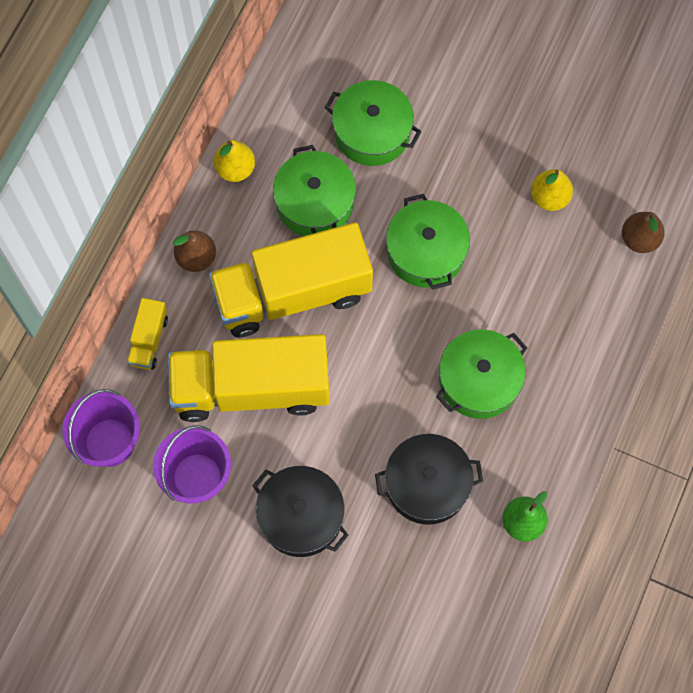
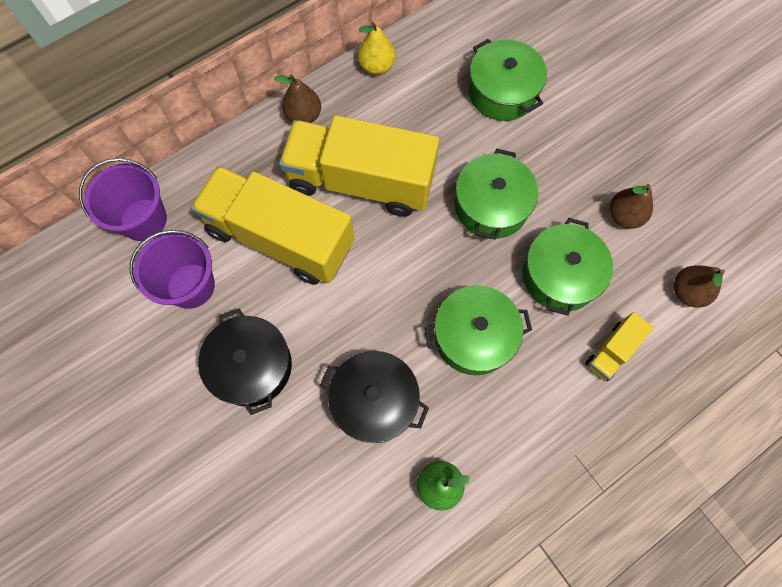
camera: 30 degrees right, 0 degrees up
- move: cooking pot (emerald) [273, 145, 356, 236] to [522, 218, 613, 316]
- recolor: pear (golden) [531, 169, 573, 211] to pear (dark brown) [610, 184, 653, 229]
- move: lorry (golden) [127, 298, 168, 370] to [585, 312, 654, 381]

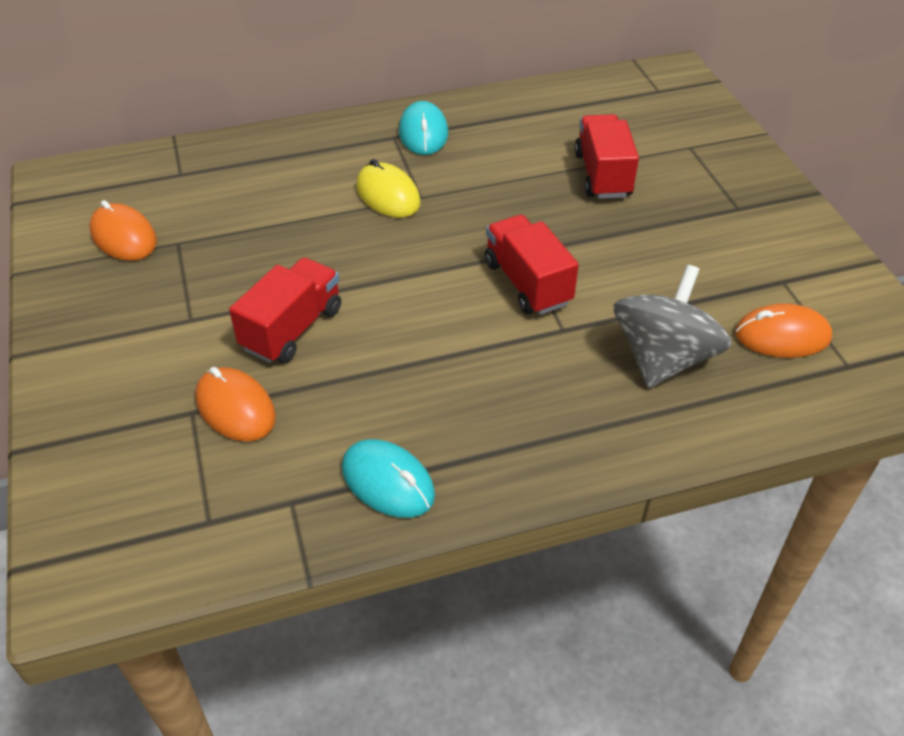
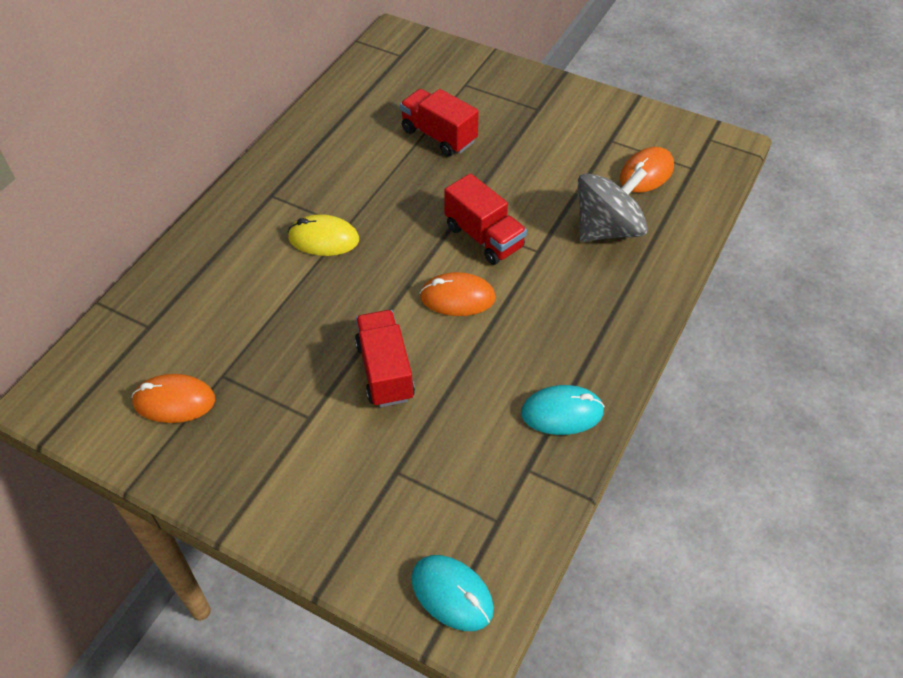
camera: 45 degrees left, 5 degrees up
- move: computer mouse (aqua) [399, 101, 448, 155] to [411, 555, 494, 631]
- rotate: lorry (crimson) [485, 215, 579, 315] = [444, 173, 527, 265] 150 degrees counterclockwise
- rotate: spinning top (gray) [614, 264, 732, 388] = [578, 167, 648, 242] 75 degrees clockwise
- move: computer mouse (orange) [195, 367, 276, 442] to [420, 272, 496, 316]

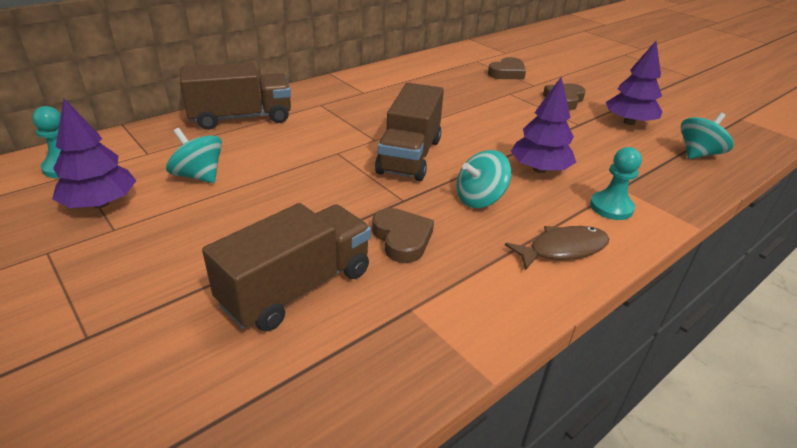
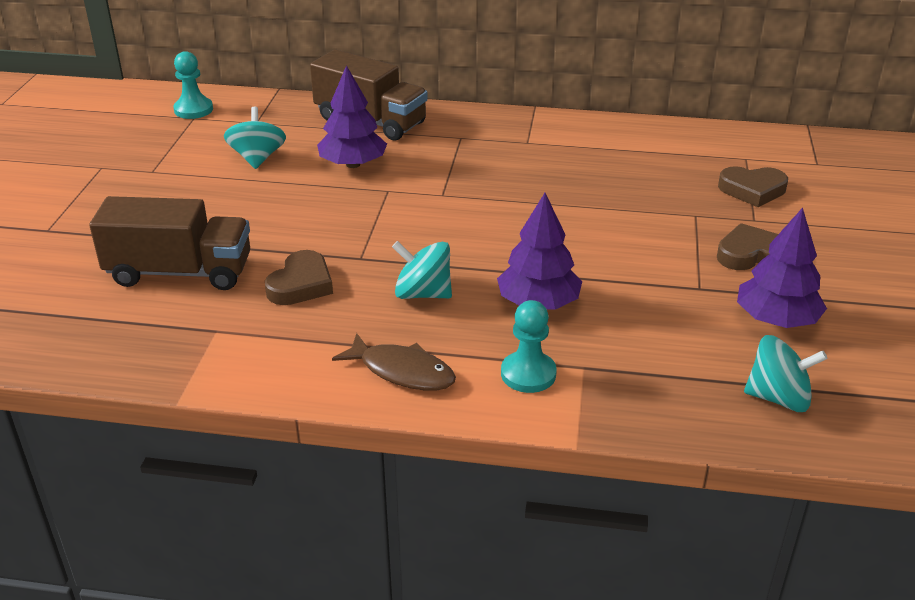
camera: 50 degrees right, 0 degrees up
- delete: lorry (dark brown) [375, 83, 444, 181]
- move: fir tree (violet) [52, 99, 136, 208] to [317, 65, 387, 168]

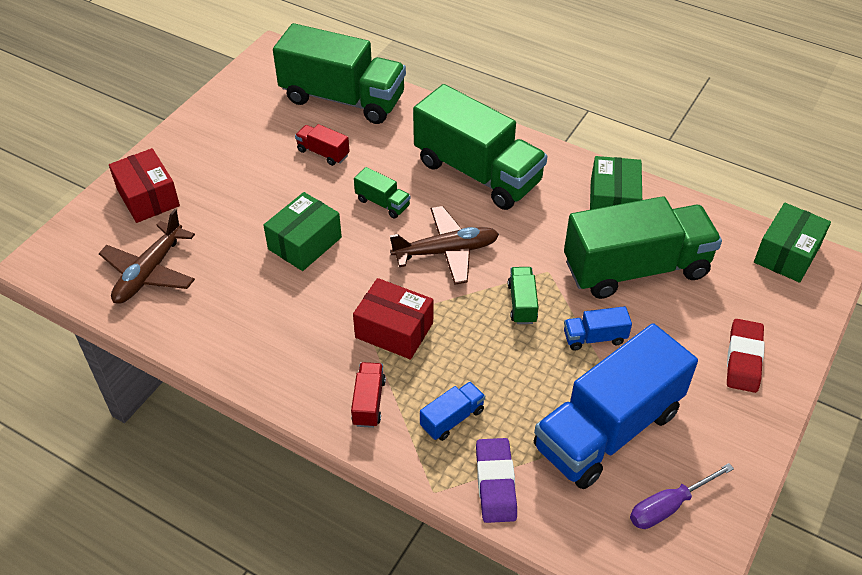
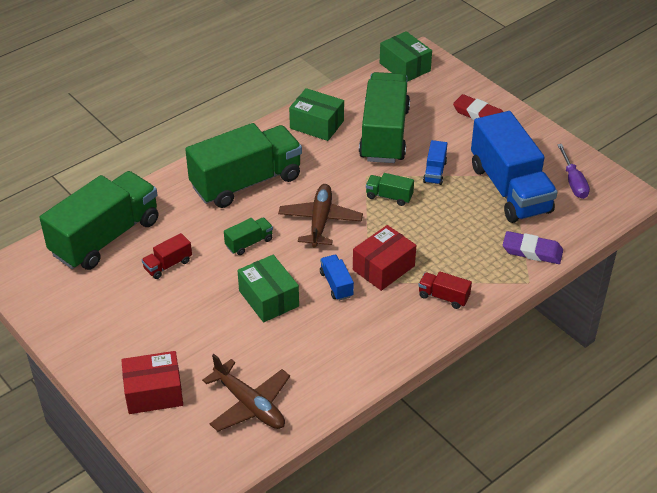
camera: 70 degrees left, 5 degrees down
- move: lorry (blue) [420, 382, 485, 441] to [320, 255, 354, 301]

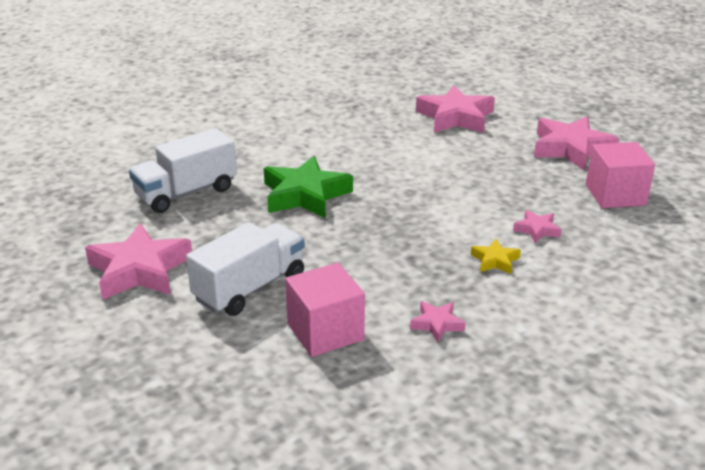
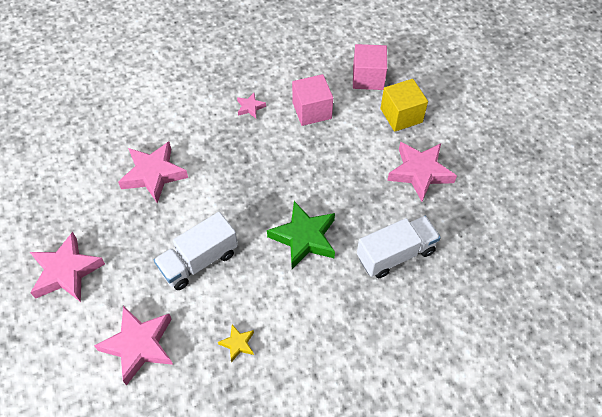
camera: 170 degrees left, 25 degrees up
- move: cube (rosy) [586, 142, 655, 208] to [353, 44, 387, 90]
- resize: star shape (rosy) [513, 210, 562, 243] = [118, 142, 188, 203] x2.08
- move: lorry (pure white) [186, 222, 305, 316] to [154, 212, 238, 290]
- move: star shape (golden) [471, 239, 521, 274] to [218, 325, 254, 362]
- insert: cube (golden) [381, 79, 428, 132]

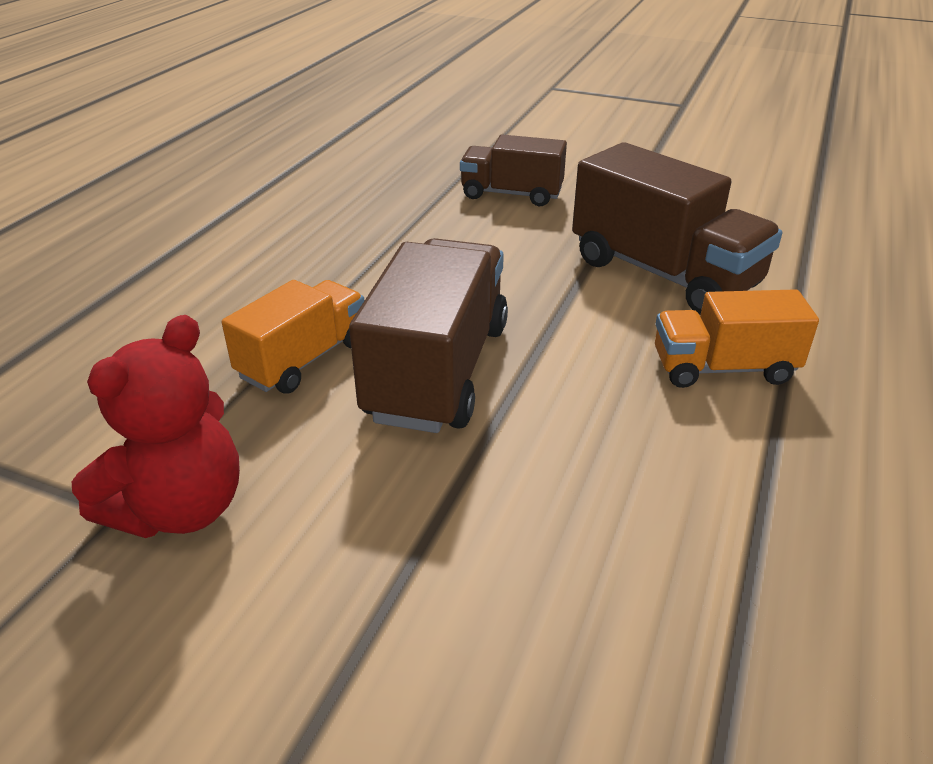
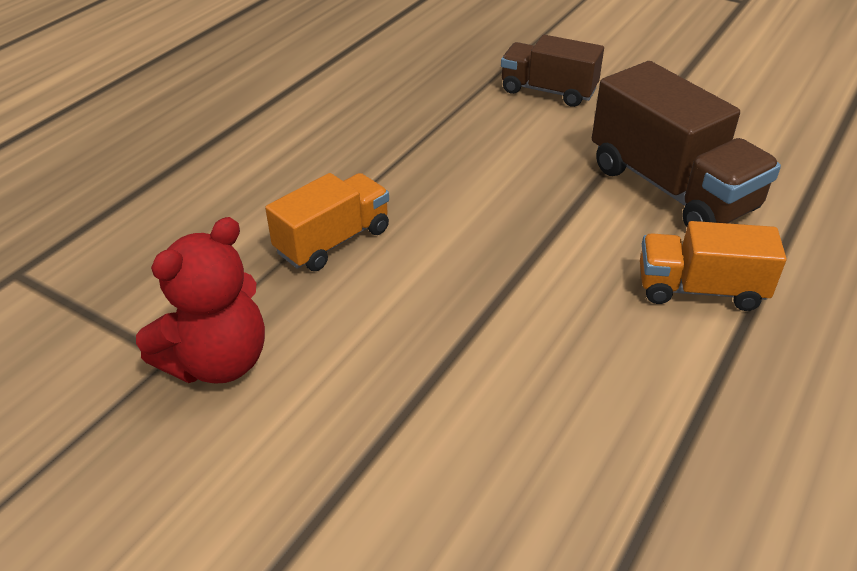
camera: 10 degrees right, 5 degrees up
- delete: lorry (dark brown) [349, 238, 508, 433]

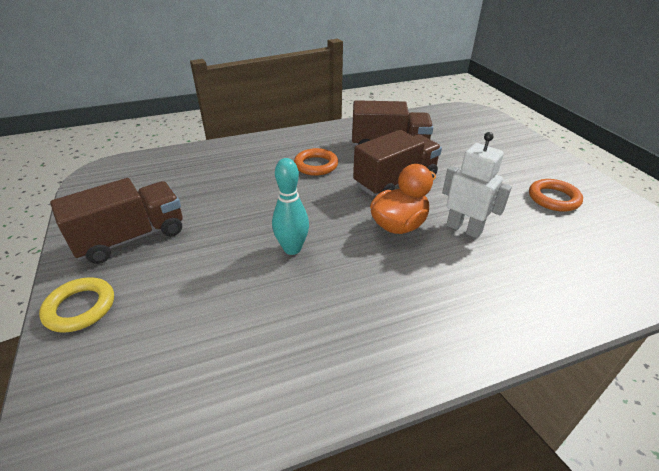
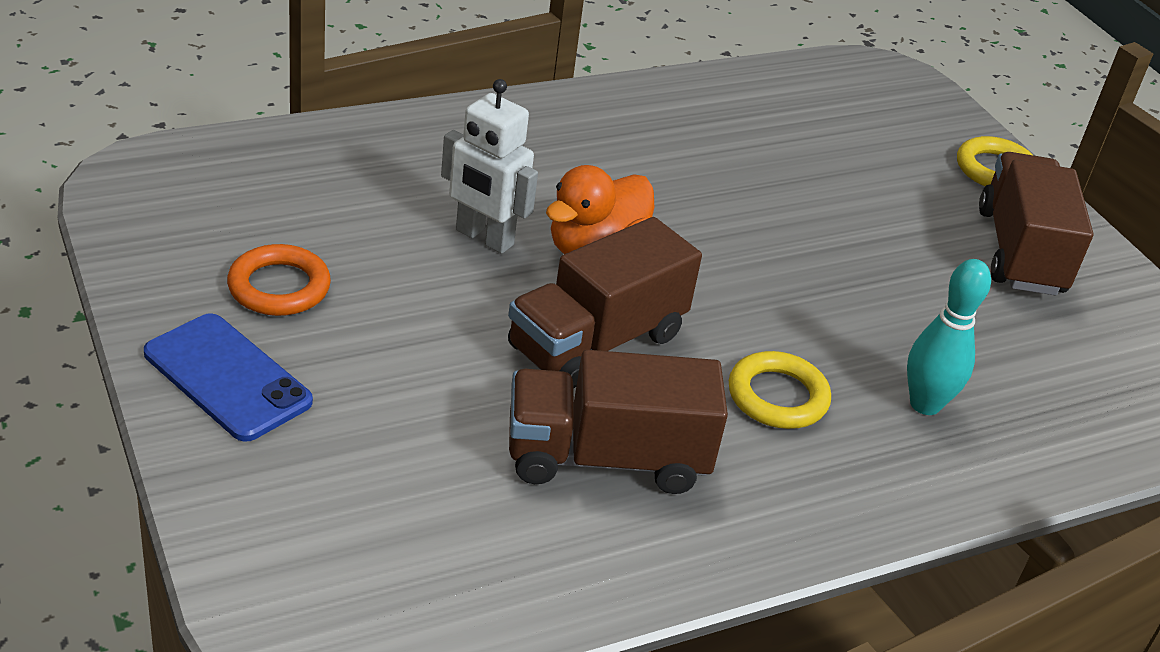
camera: 170 degrees right, 0 degrees up
- recolor: ring (orange) [294, 148, 338, 176] to ring (golden) [729, 351, 831, 429]
- move: tenpin (aqua) [272, 158, 309, 255] to [907, 259, 991, 415]
- rotate: lorry (dark brown) [50, 178, 183, 264] = [979, 152, 1093, 295] 135 degrees clockwise
- insert: phone (blue) [144, 313, 313, 442]

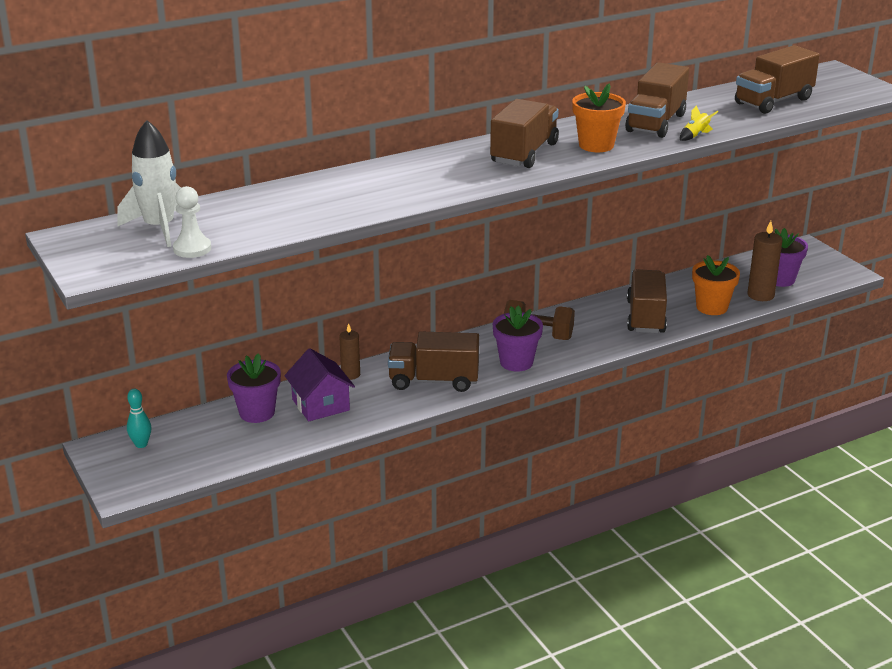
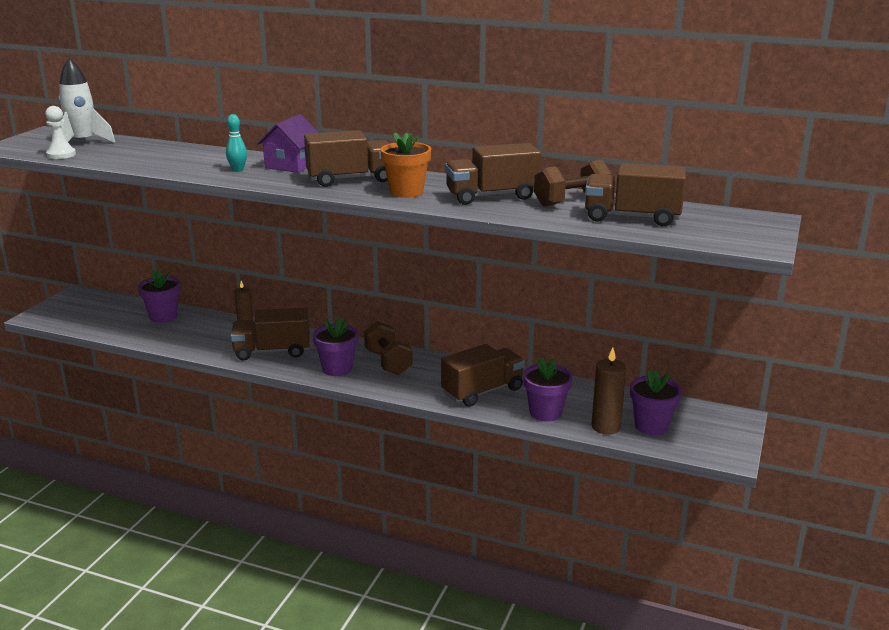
camera: 50 degrees right, 5 degrees down
- delete: spaceship (golden) [680, 105, 718, 141]
- recolor: flower pot (orange) [692, 255, 740, 315] to flower pot (violet) [523, 357, 573, 422]
- rotate: lorry (dark brown) [388, 332, 479, 392] = [231, 307, 310, 360] 60 degrees counterclockwise
- move: toy house (violet) [284, 348, 355, 421] to [257, 114, 319, 173]
- move: tenpin (aqua) [127, 389, 151, 448] to [226, 114, 247, 172]
- insert: hand weight (dark brown) [534, 160, 612, 207]

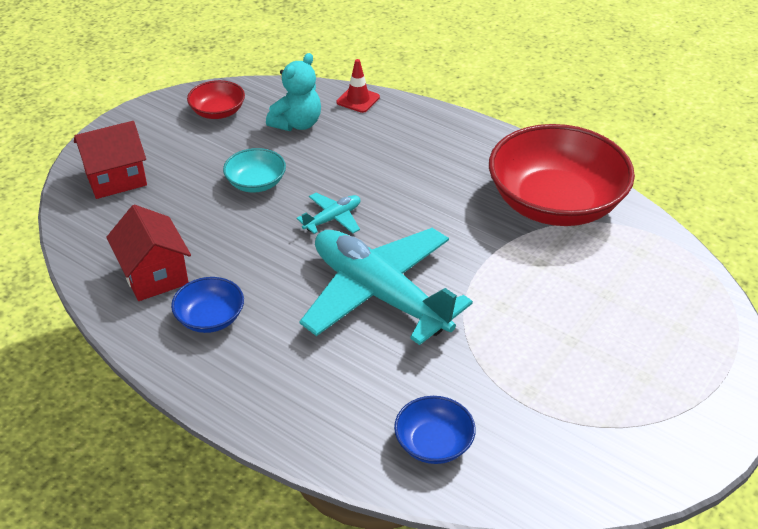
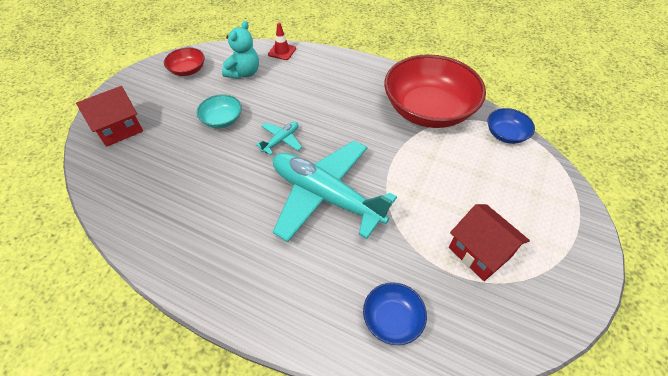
camera: 10 degrees left, 10 degrees up
- move: toy house (crimson) [106, 205, 191, 301] to [449, 204, 530, 281]
- move: serving bowl (blue) [171, 277, 244, 333] to [487, 108, 535, 144]

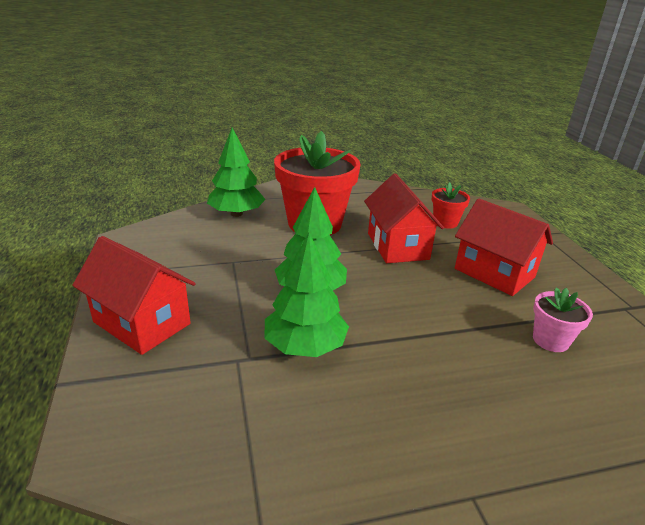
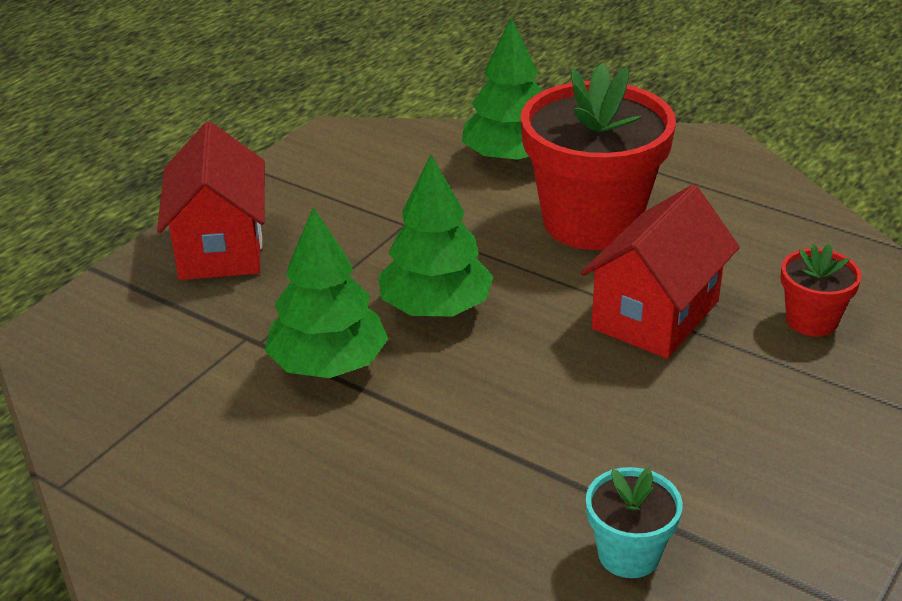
camera: 50 degrees right, 5 degrees up
- delete: toy house (crimson) [455, 198, 553, 296]
- recolor: flower pot (rosy) [533, 287, 593, 352] to flower pot (aqua) [586, 467, 683, 578]

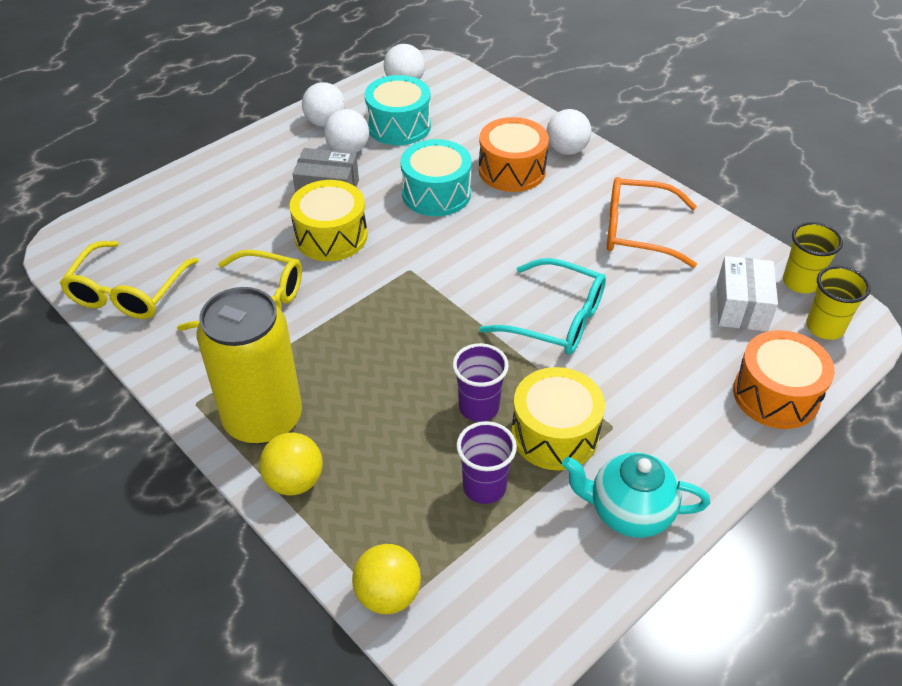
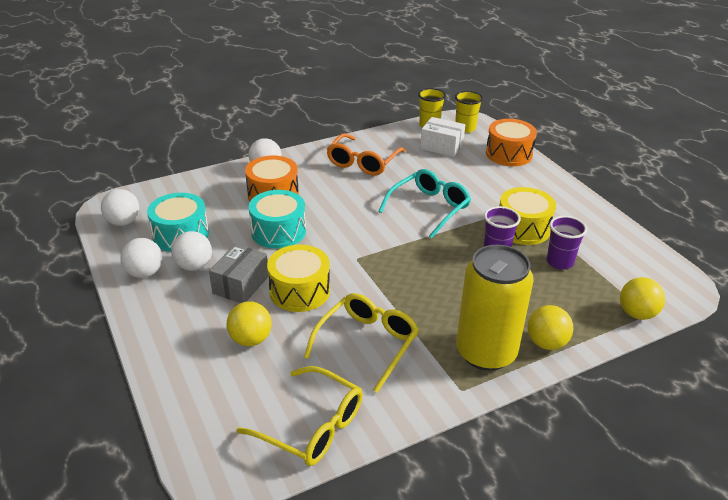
camera: 75 degrees left, 10 degrees down
- delete: teapot (aqua) [562, 452, 710, 538]
- insert: sphere (golden) [227, 301, 272, 346]

